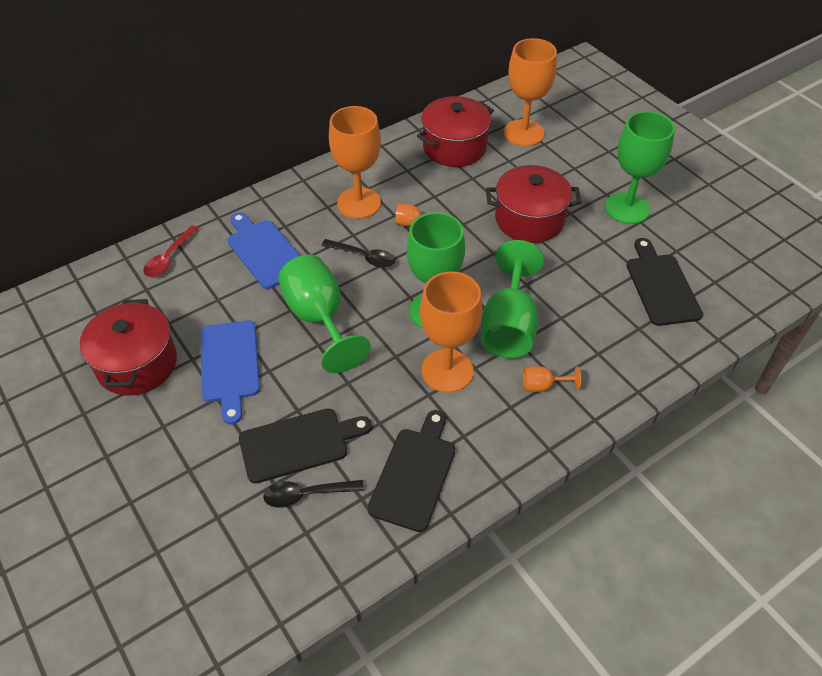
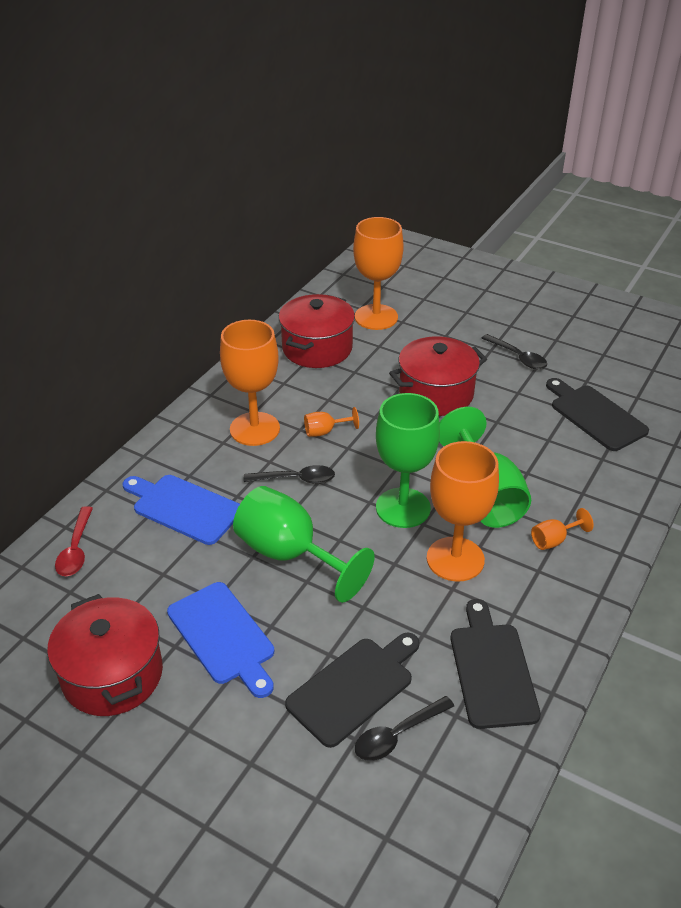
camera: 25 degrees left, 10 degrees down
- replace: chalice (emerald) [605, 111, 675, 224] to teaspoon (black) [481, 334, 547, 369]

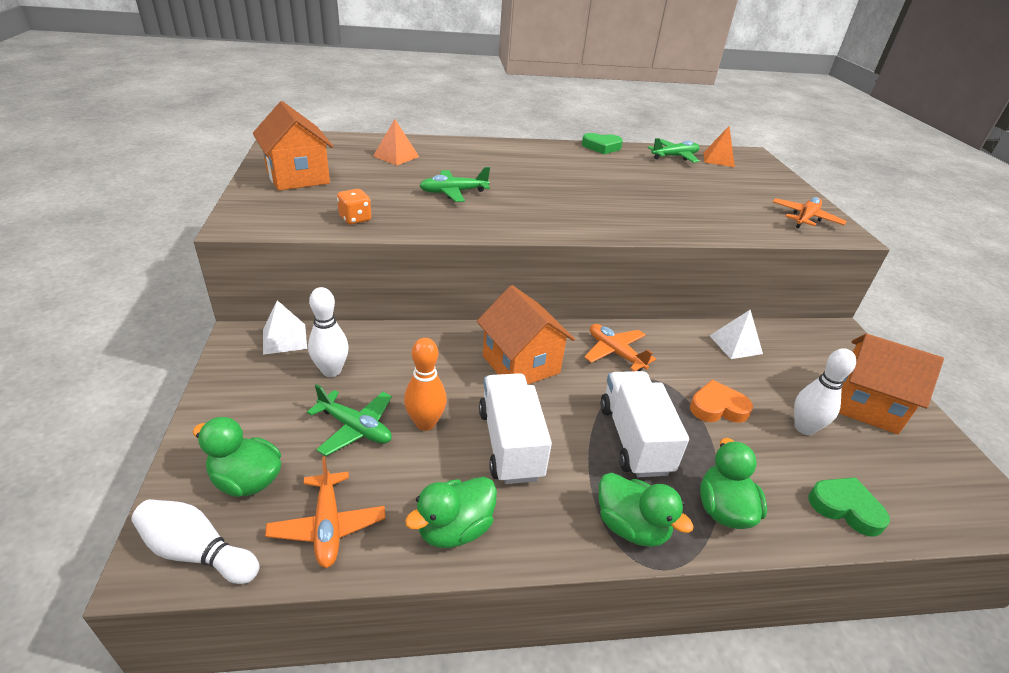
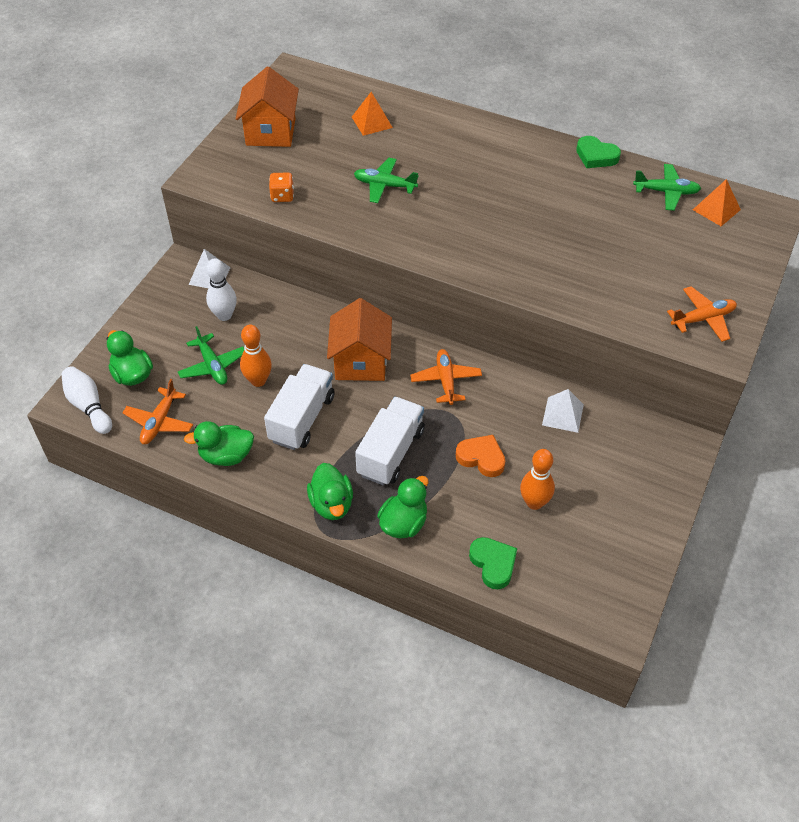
camera: 35 degrees right, 15 degrees up
- delete: toy house (orange) [839, 334, 944, 434]
- recolor: tenpin (pure white) [794, 348, 856, 435] to tenpin (orange) [520, 449, 555, 510]

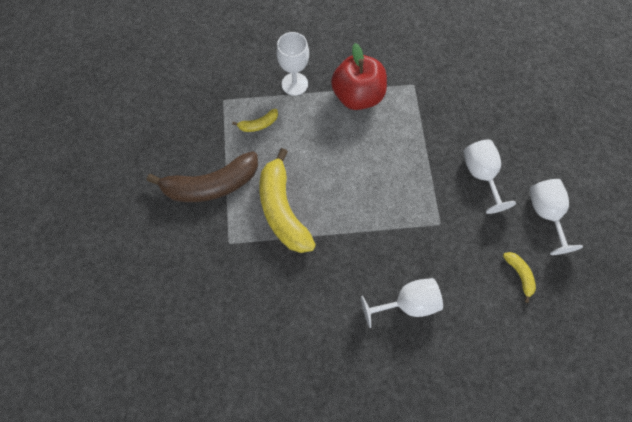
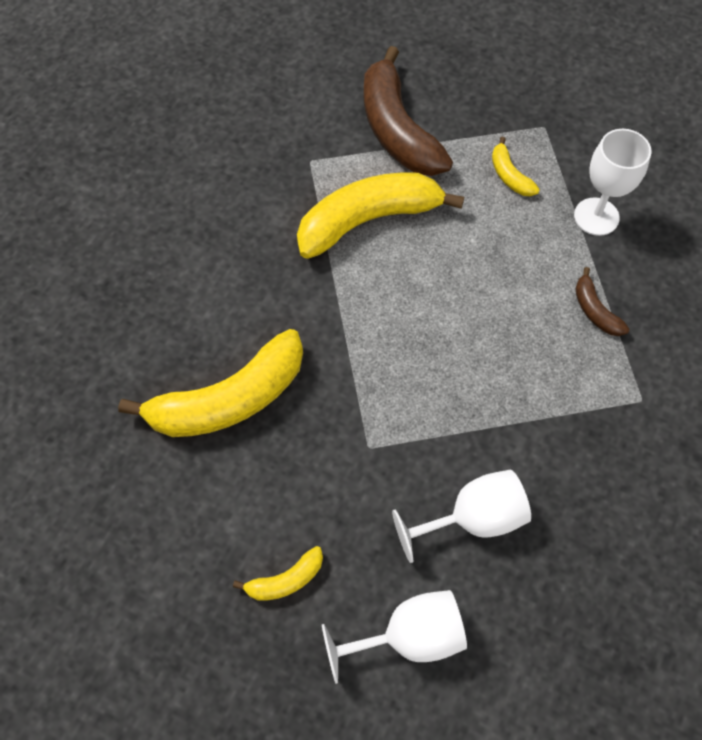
camera: 85 degrees right, 5 degrees down
- replace: toy apple (crimson) [331, 43, 387, 110] to toy banana (dark brown) [575, 267, 629, 336]
- replace: chalice (pure white) [361, 278, 443, 328] to toy banana (golden) [118, 329, 303, 437]

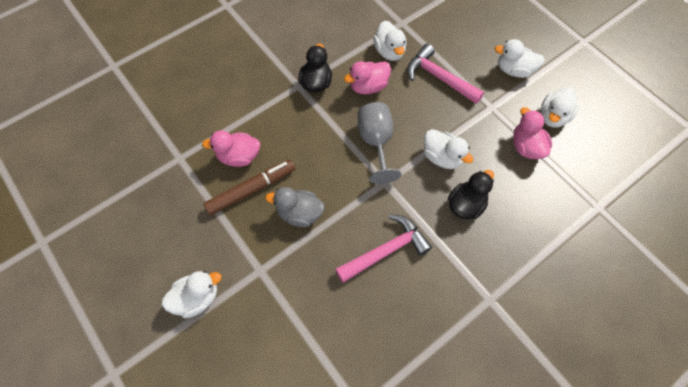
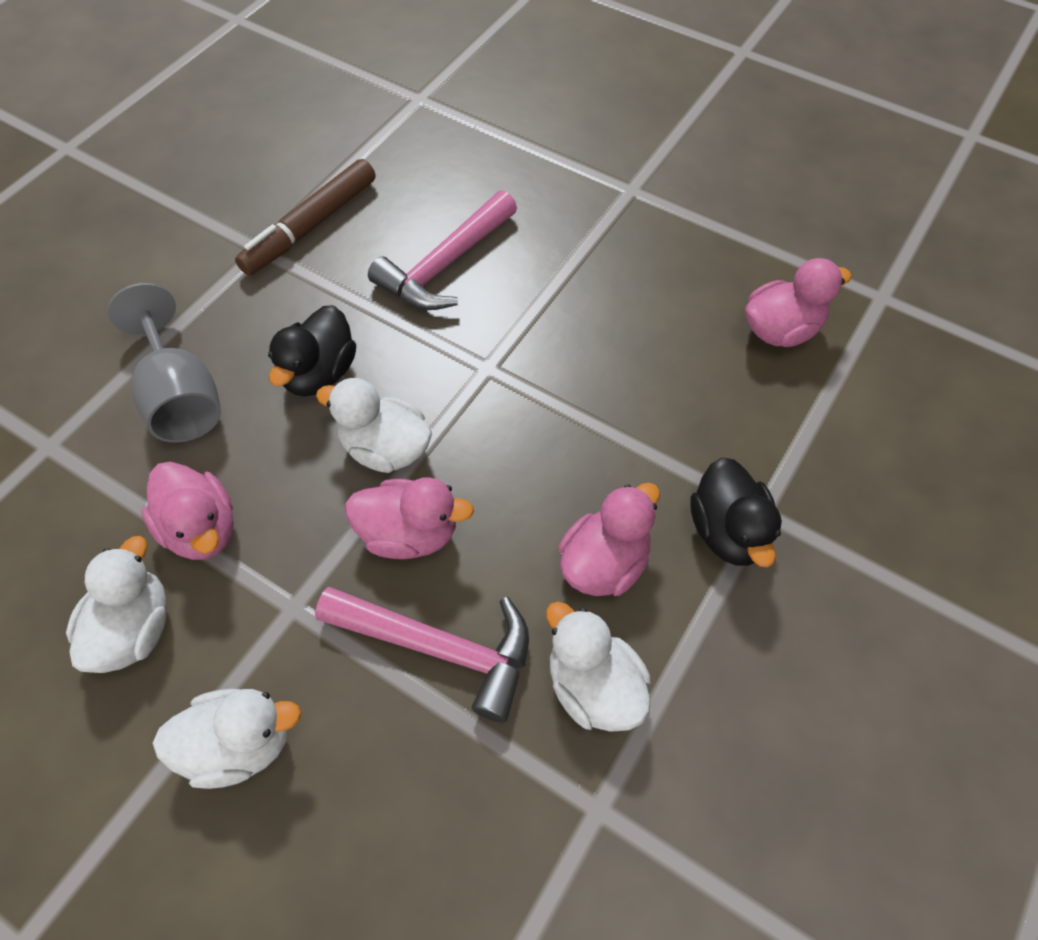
camera: 160 degrees right, 5 degrees down
- move: chalice (gray) [358, 102, 401, 184] to [108, 283, 221, 443]
- move: marker pen (dark brown) [203, 160, 295, 215] to [235, 159, 376, 275]
- delete: duck (gray) [265, 187, 325, 227]
- delete: duck (pure white) [162, 271, 221, 318]
- insert: duck (rosy) [345, 477, 474, 559]

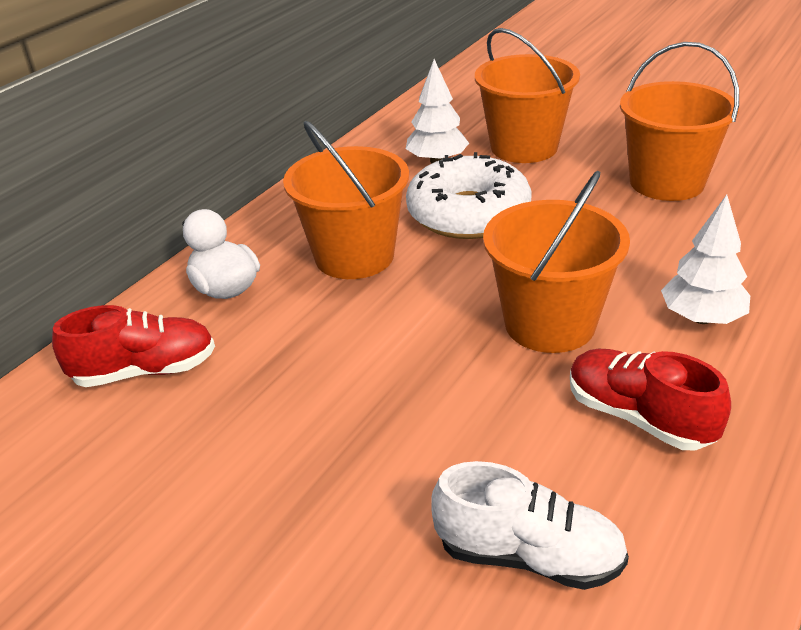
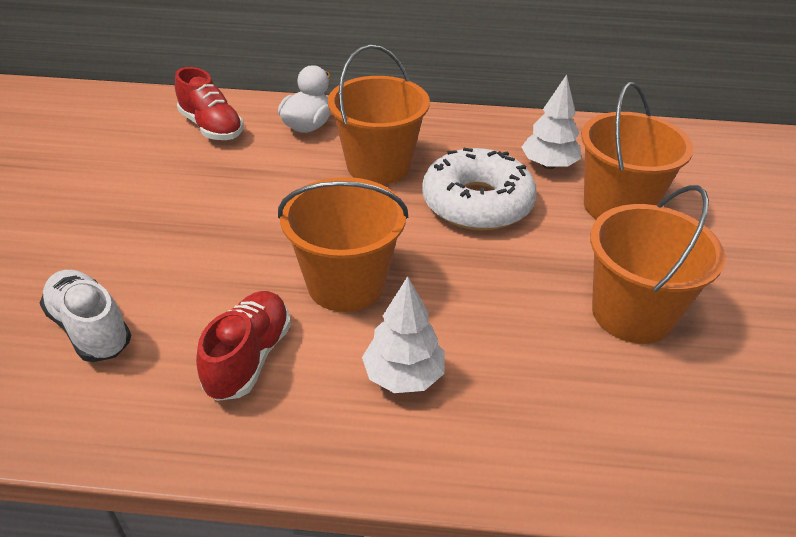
camera: 60 degrees right, 5 degrees up
- rotate: sneaker (pure white) [432, 461, 629, 590] = [40, 270, 131, 362] 150 degrees clockwise

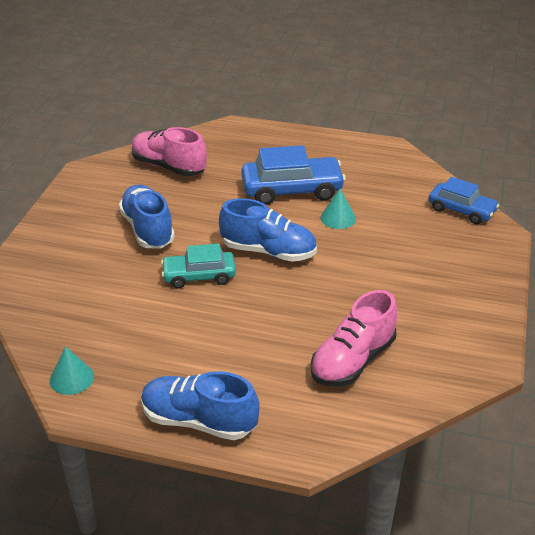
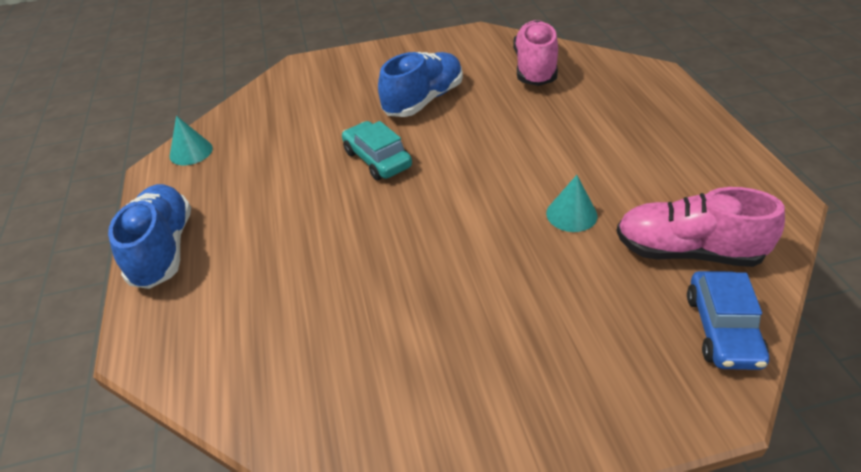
camera: 65 degrees right, 5 degrees up
- delete: car (blue) [241, 145, 346, 205]
- delete: sneaker (blue) [219, 198, 317, 262]
- move: sneaker (rosy) [311, 290, 397, 387] to [616, 187, 785, 267]

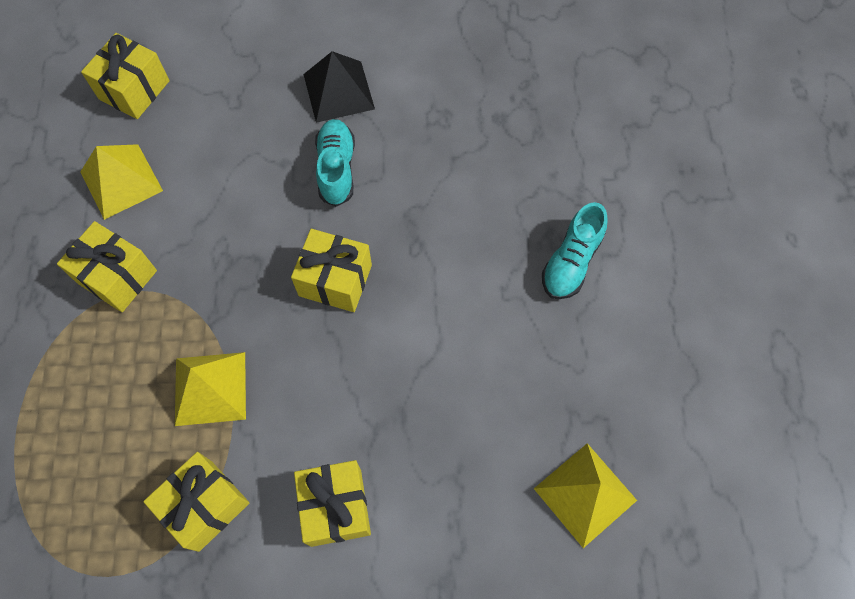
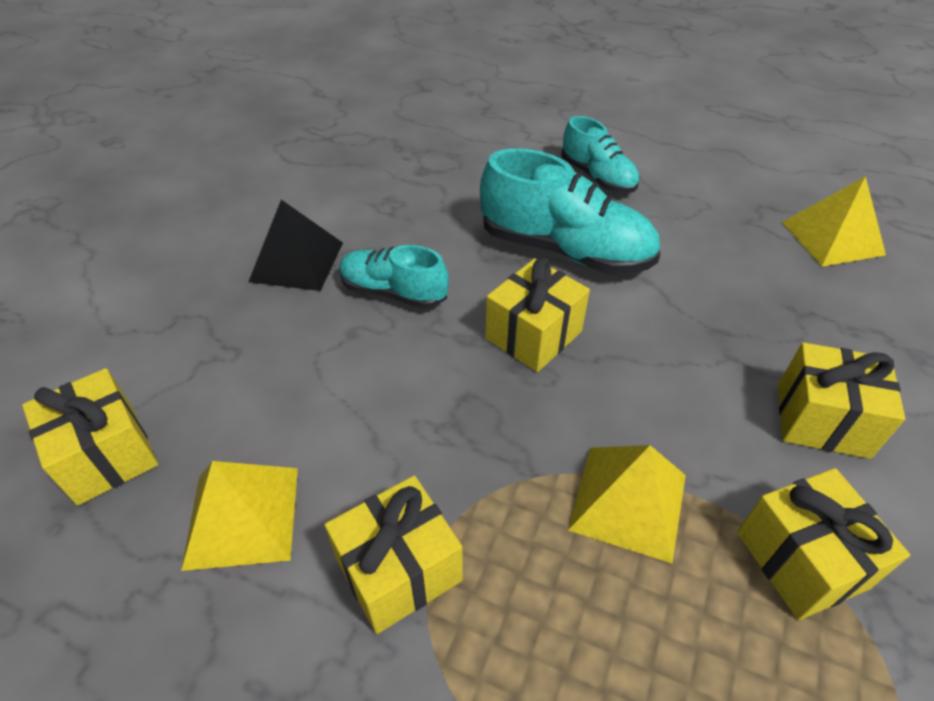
camera: 65 degrees left, 20 degrees down
- insert: sneaker (aqua) [480, 148, 660, 274]

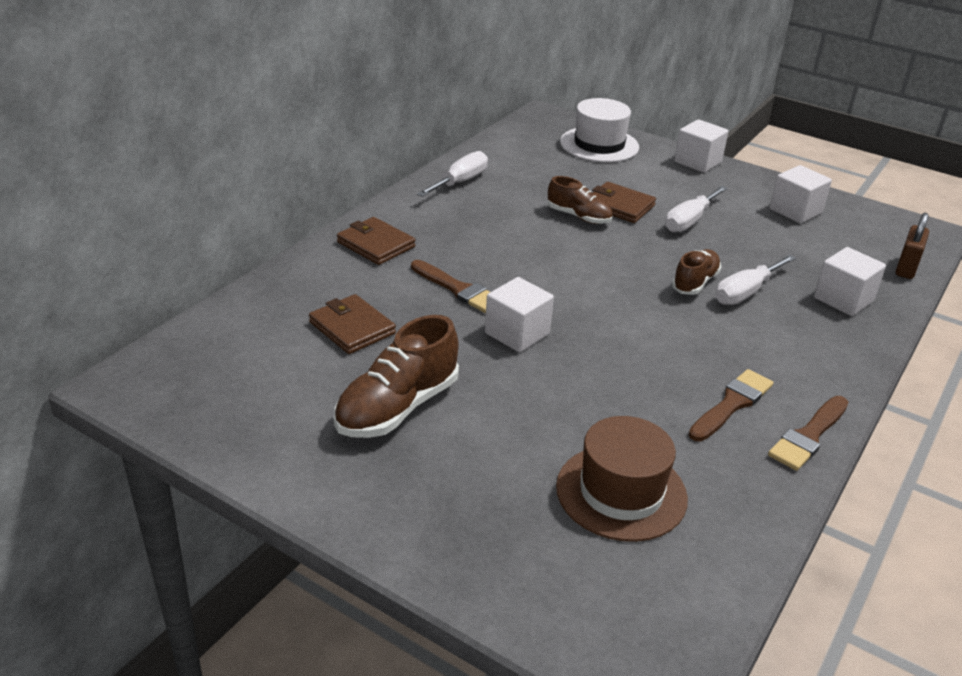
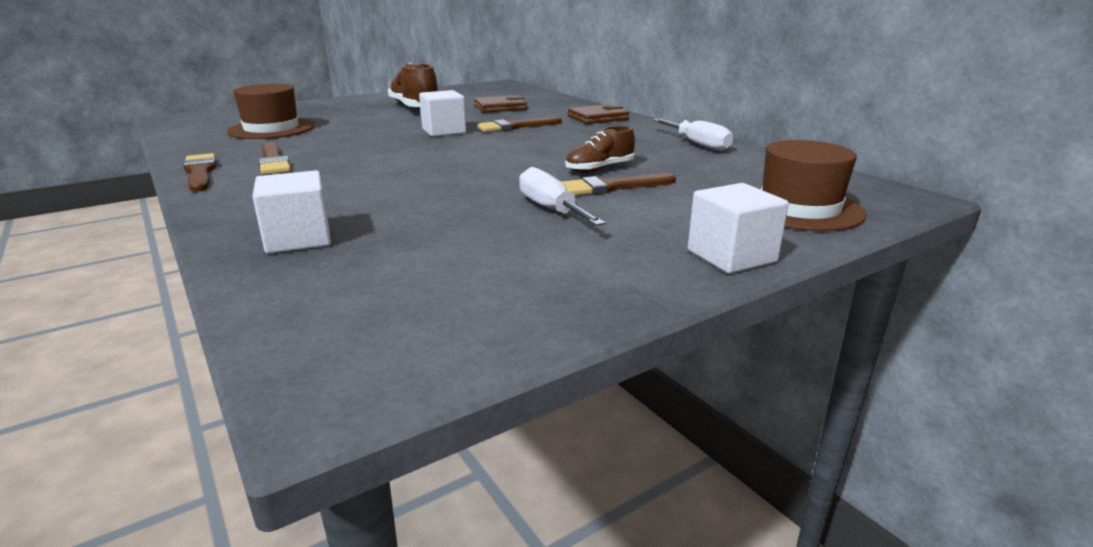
camera: 115 degrees right, 10 degrees down
- recolor: hat (pure white) [560, 98, 639, 162] to hat (dark brown) [758, 140, 867, 231]
- delete: cube (pure white) [770, 165, 832, 224]
- replace: card wallet (dark brown) [592, 182, 656, 223] to brush (dark brown) [561, 173, 676, 195]
- delete: lock (dark brown) [895, 213, 929, 279]
- delete: sneaker (dark brown) [672, 249, 721, 295]
- delete: hand screwdriver (pure white) [716, 255, 796, 305]

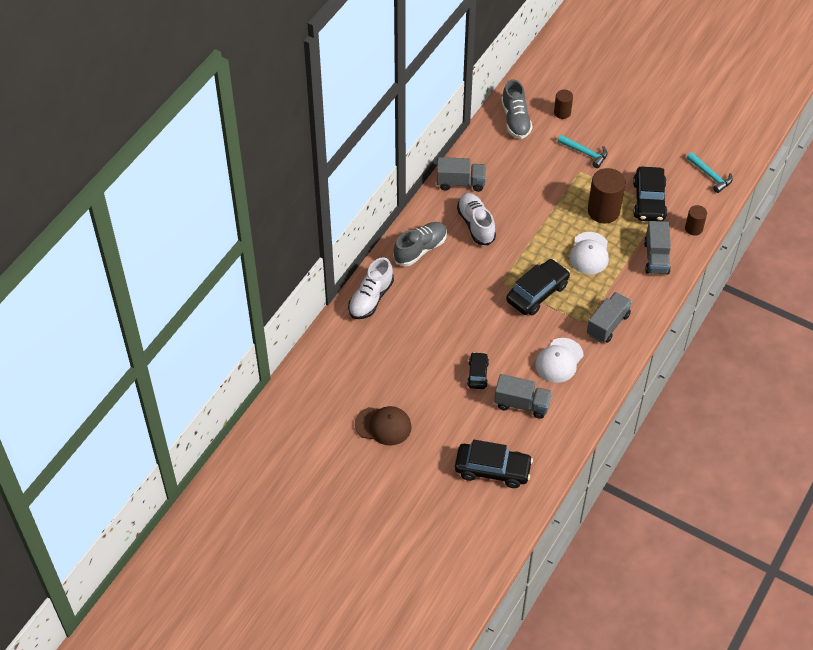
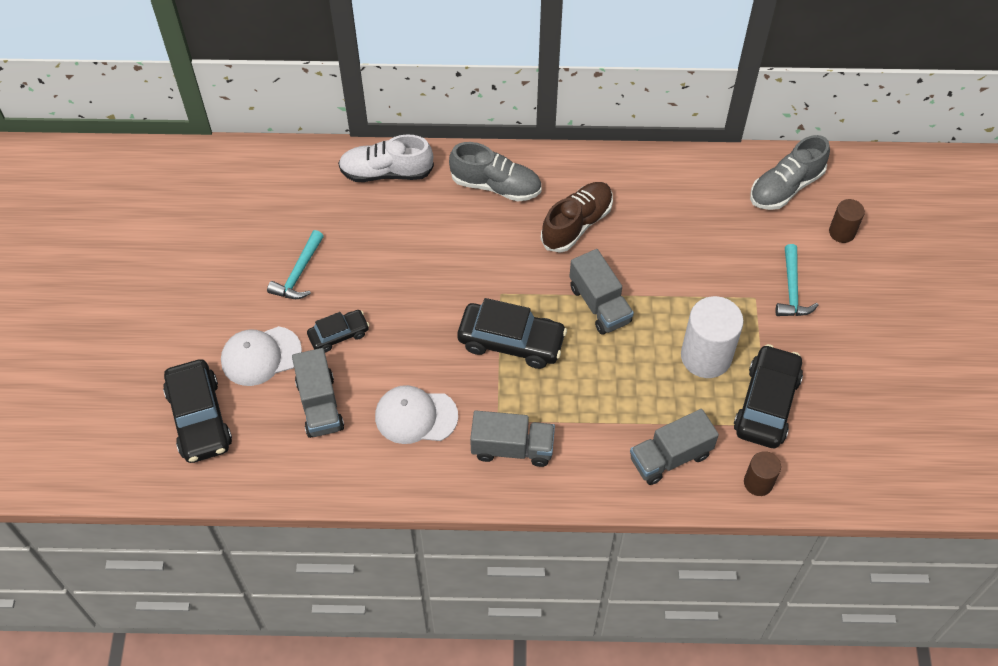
camera: 60 degrees right, 5 degrees up
- move: claw hammer (aqua) [687, 152, 733, 193] to [267, 230, 324, 299]
- move: lorry (gray) [437, 157, 486, 192] to [569, 249, 634, 335]
- rotate: car (black) [633, 167, 667, 221] = [734, 344, 803, 448] 135 degrees clockwise
- recolor: cylinder shape (dark brown) [588, 168, 625, 223] to cylinder shape (pure white) [681, 296, 744, 378]
- recolor: sneaker (pure white) [457, 193, 496, 245] to sneaker (dark brown) [541, 182, 613, 253]
- move: cap (pure white) [569, 232, 609, 274] to [221, 326, 302, 386]
- delete: cap (dark brown) [355, 406, 412, 446]

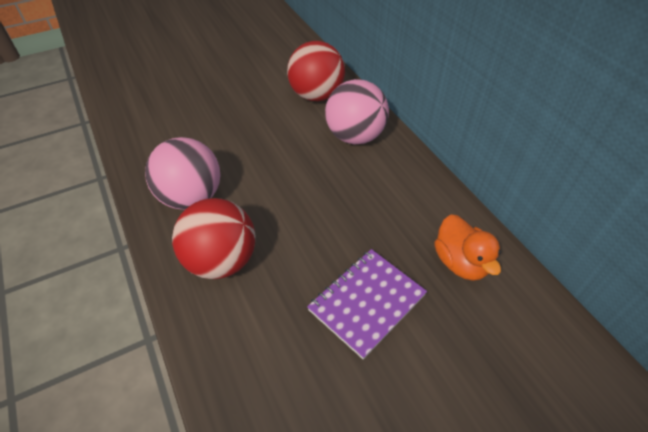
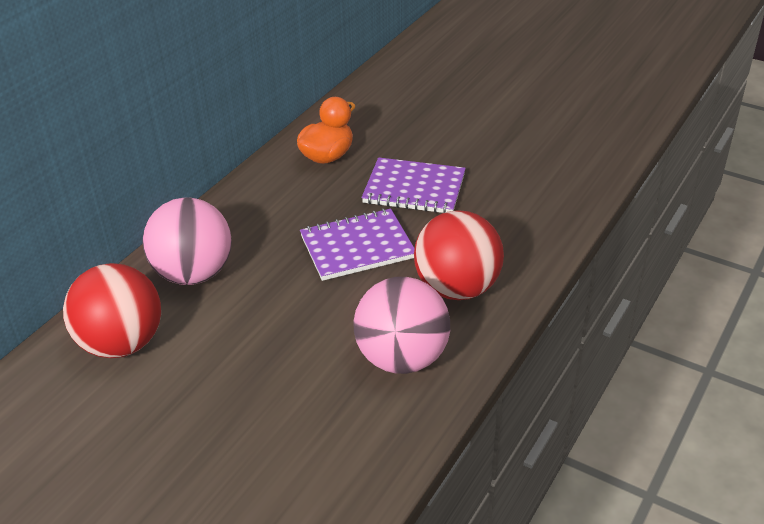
camera: 120 degrees left, 10 degrees down
- insert: notebook (violet) [300, 209, 415, 281]

